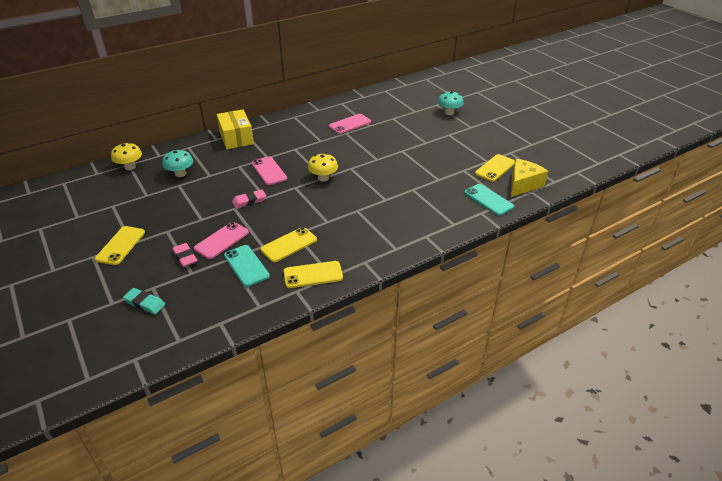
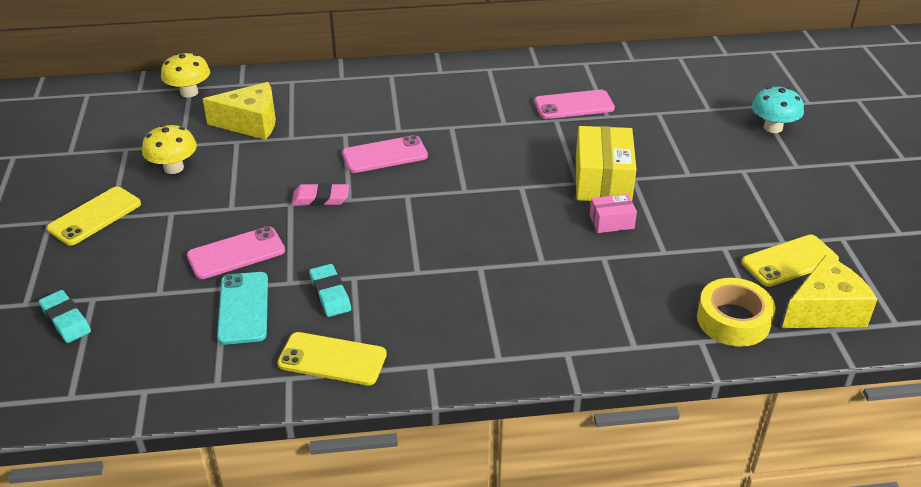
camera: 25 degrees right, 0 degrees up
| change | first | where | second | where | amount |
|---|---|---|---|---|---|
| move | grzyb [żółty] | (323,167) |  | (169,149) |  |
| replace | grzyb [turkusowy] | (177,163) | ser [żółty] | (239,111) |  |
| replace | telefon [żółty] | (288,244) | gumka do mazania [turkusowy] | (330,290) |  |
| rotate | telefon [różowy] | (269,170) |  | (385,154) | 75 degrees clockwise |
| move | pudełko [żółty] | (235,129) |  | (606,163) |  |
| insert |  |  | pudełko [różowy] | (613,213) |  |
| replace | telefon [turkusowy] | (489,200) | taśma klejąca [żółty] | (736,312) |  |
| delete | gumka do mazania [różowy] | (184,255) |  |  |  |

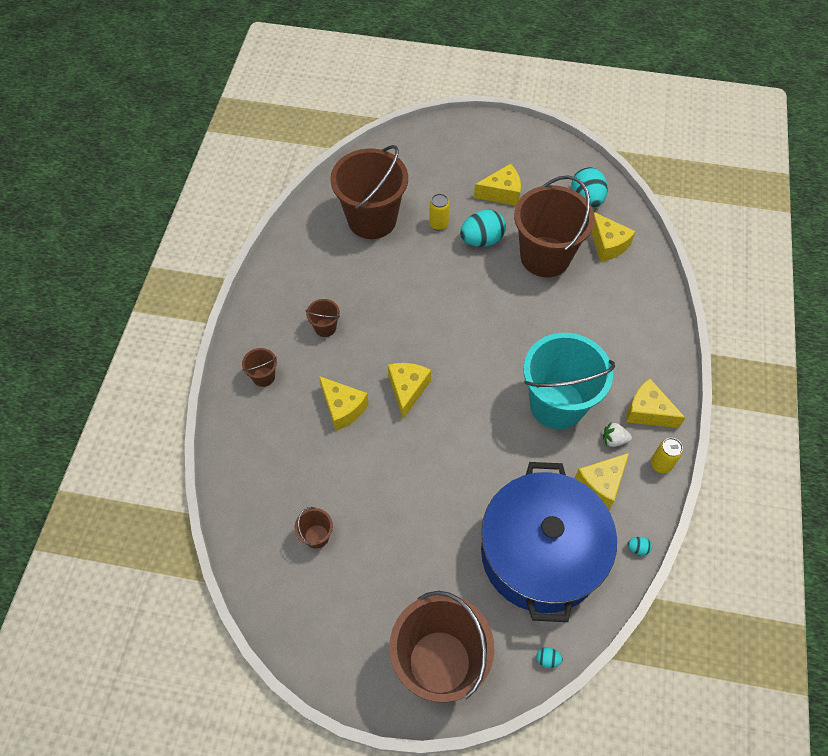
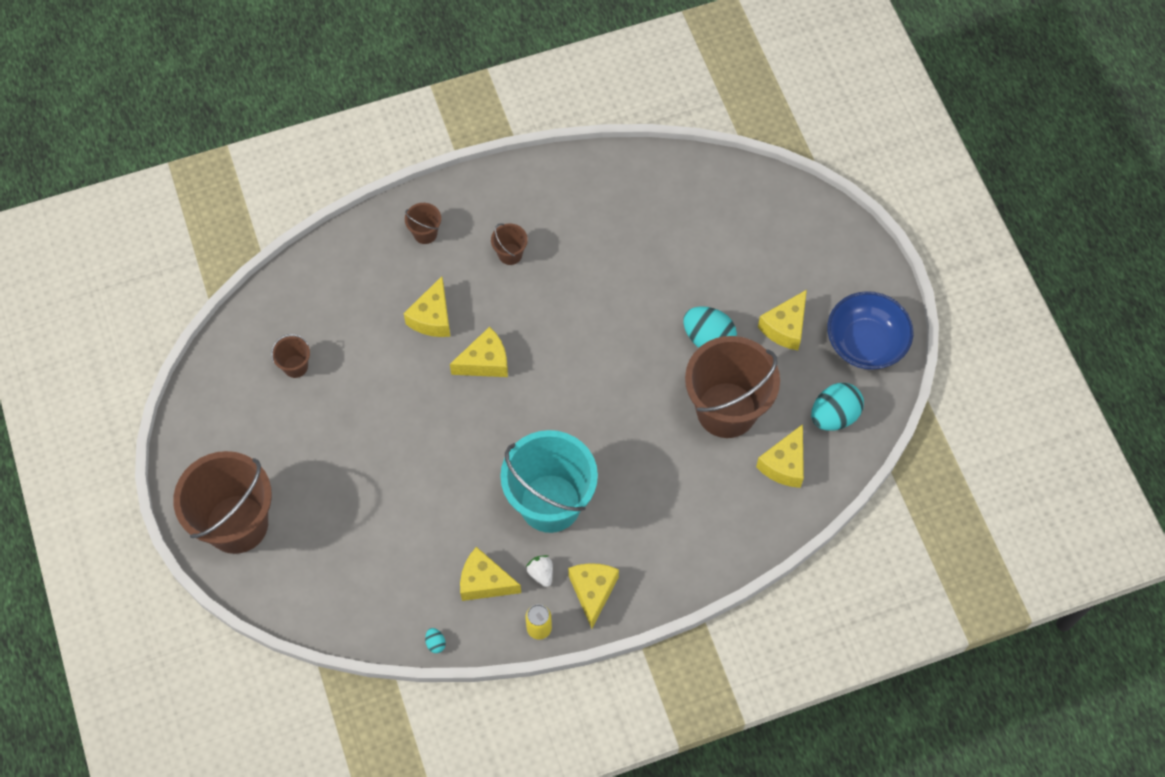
camera: 60 degrees right, 5 degrees up
| change | first | where | second | where | amount |
|---|---|---|---|---|---|
| rotate | ser [żółty] | (497,185) |  | (782,320) | 75 degrees clockwise |
| insert |  |  | miska [niebieski] | (870,330) |  |
| delete | wiadro [brązowy] | (369,192) |  |  |  |
| delete | puszka [żółty] | (439,212) |  |  |  |
| delete | garnek [niebieski] | (549,542) |  |  |  |
| delete | jajko [turkusowy] | (549,657) |  |  |  |

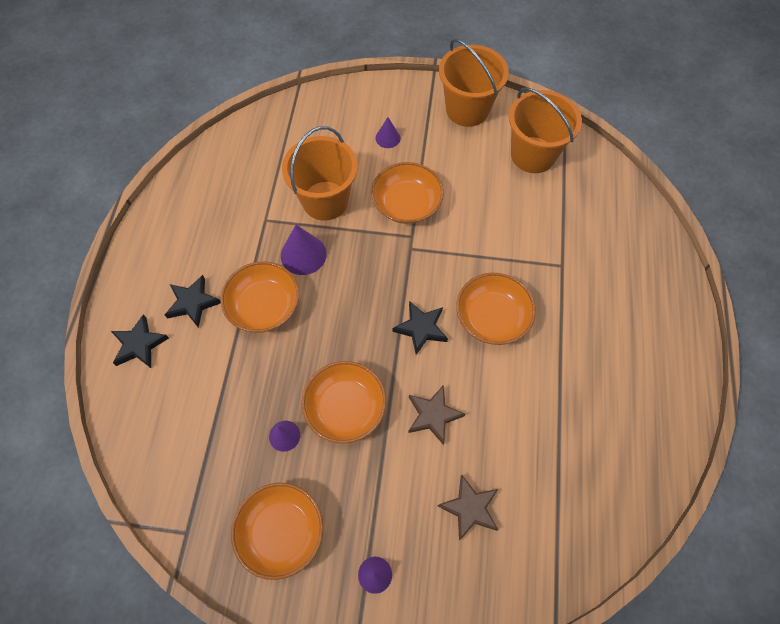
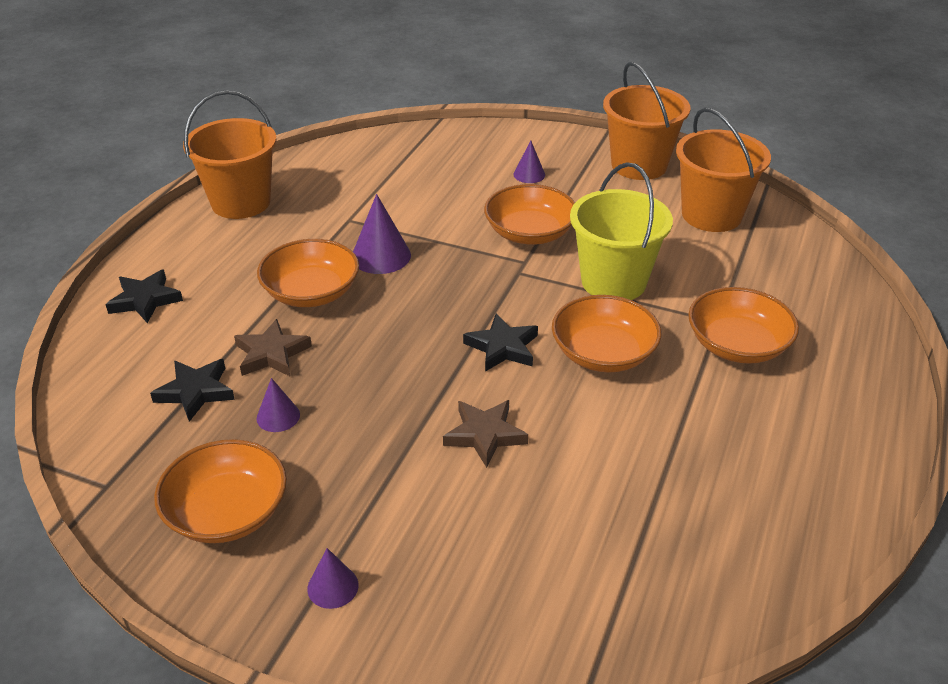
camera: 15 degrees right, 25 degrees down
| change | first | where | second | where | amount |
|---|---|---|---|---|---|
| move | gwiazda [czarny] | (193,301) |  | (192,390) |  |
| move | wiadro [pomarańczowy] | (320,173) |  | (230,154) |  |
| move | gwiazda [brązowy] | (468,508) |  | (273,347) |  |
| insert |  |  | wiadro [żółty] | (621,231) |  |
| move | miska [pomarańczowy] | (344,402) |  | (743,325) |  |

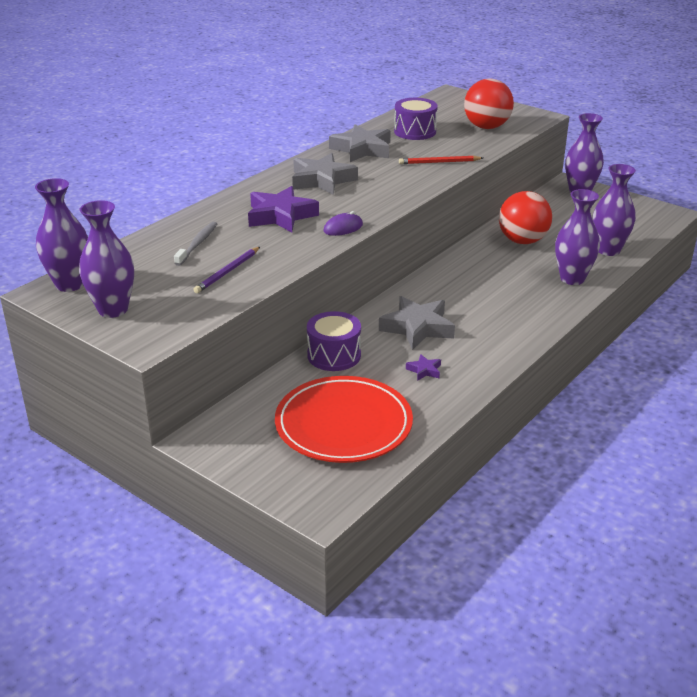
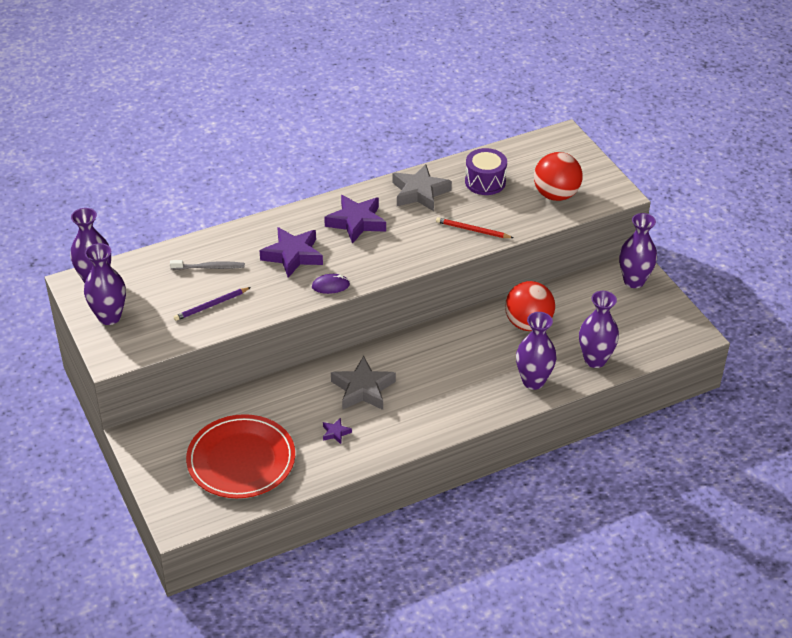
camera: 25 degrees right, 10 degrees up
| change | first | where | second | where | amount |
|---|---|---|---|---|---|
| rotate | szczoteczka do zębów [szary] | (195,244) |  | (207,265) | 45 degrees clockwise |
| recolor | gwiazda [szary] | (325,174) | gwiazda [fioletowy] | (355,219) |  |
| delete | bęben [fioletowy] | (334,341) |  |  |  |

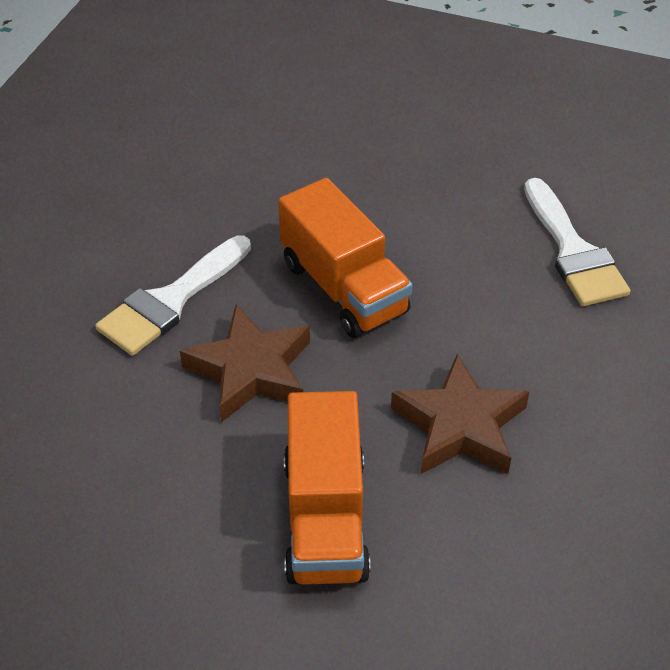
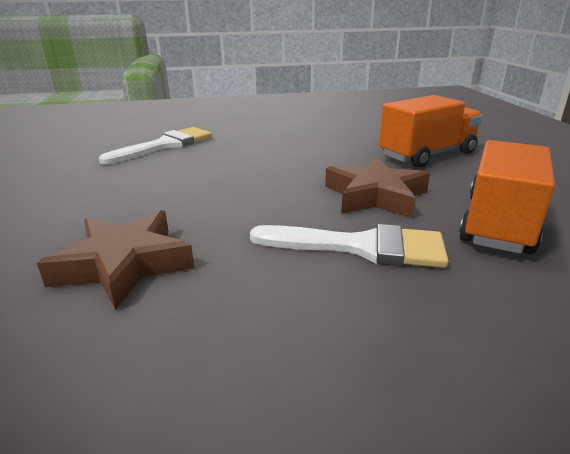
camera: 120 degrees left, 20 degrees down
| change | first | where | second | where | amount |
|---|---|---|---|---|---|
| move | gwiazda [brązowy] | (460,414) |  | (115,260) |  |
| move | ciężarówka [pomarańczowy] | (345,258) |  | (507,197) |  |

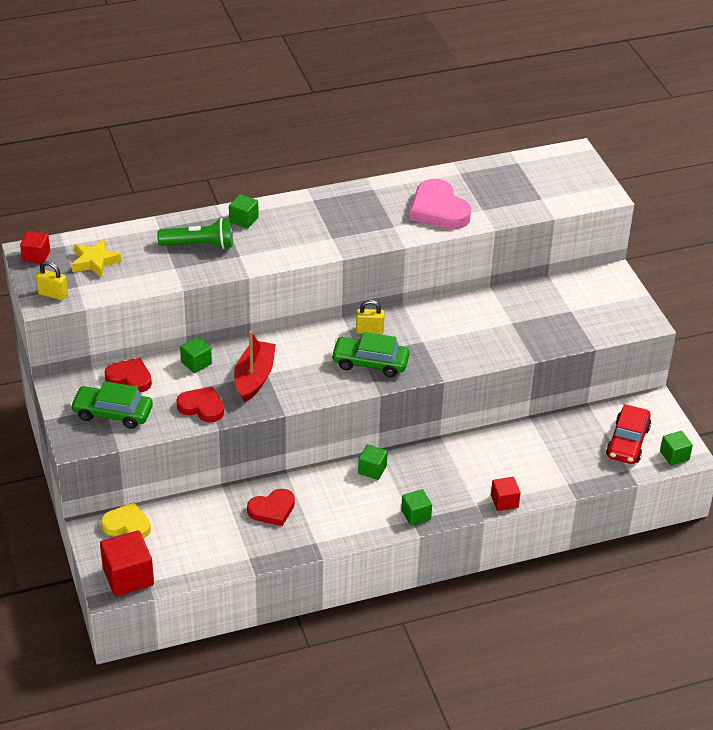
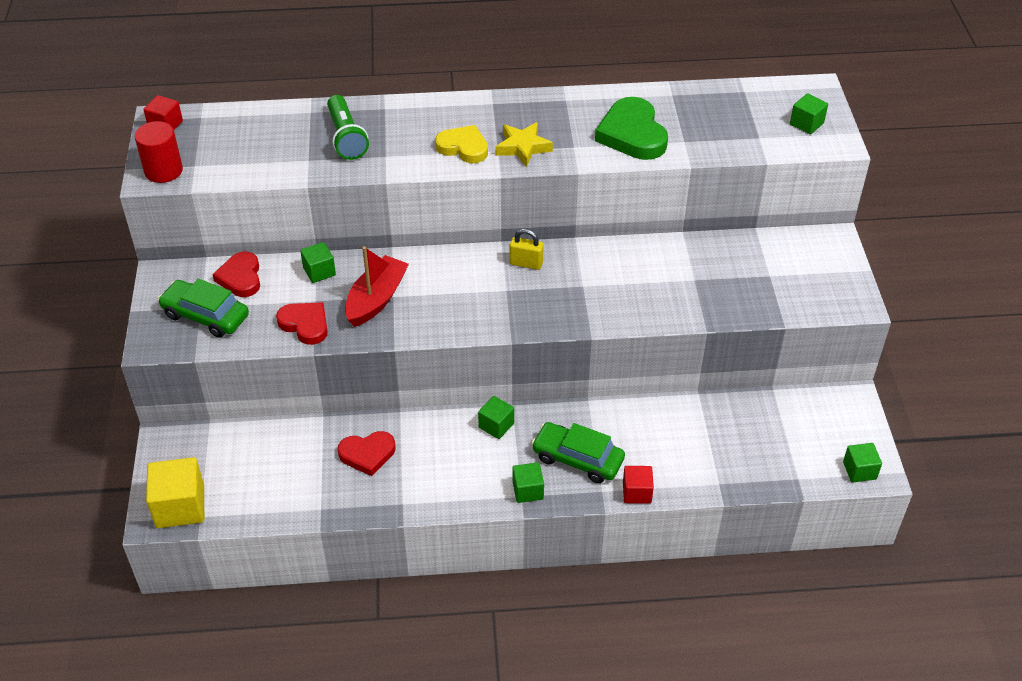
camera: 15 degrees right, 5 degrees up
| change | first | where | second | where | amount |
|---|---|---|---|---|---|
| replace | kłódka [żółty] | (52,280) | walec [czerwony] | (159,152) |  |
| recolor | sześcian [czerwony] | (127,563) | sześcian [żółty] | (175,492) |  |
| rotate | serce [czerwony] | (128,375) |  | (236,274) | 135 degrees counterclockwise |
| rotate | latarka [zielony] | (195,233) |  | (348,127) | 60 degrees clockwise |
| move | serce [żółty] | (126,520) |  | (461,144) |  |
| move | gwiazda [żółty] | (97,258) |  | (524,144) |  |
| move | samochód [zielony] | (370,354) |  | (578,452) |  |
| recolor | serce [różowy] | (440,204) | serce [zielony] | (631,128) |  |
| move | sześcian [zielony] | (244,211) |  | (809,113) |  |
| delete | samochód [czerwony] | (628,434) |  |  |  |

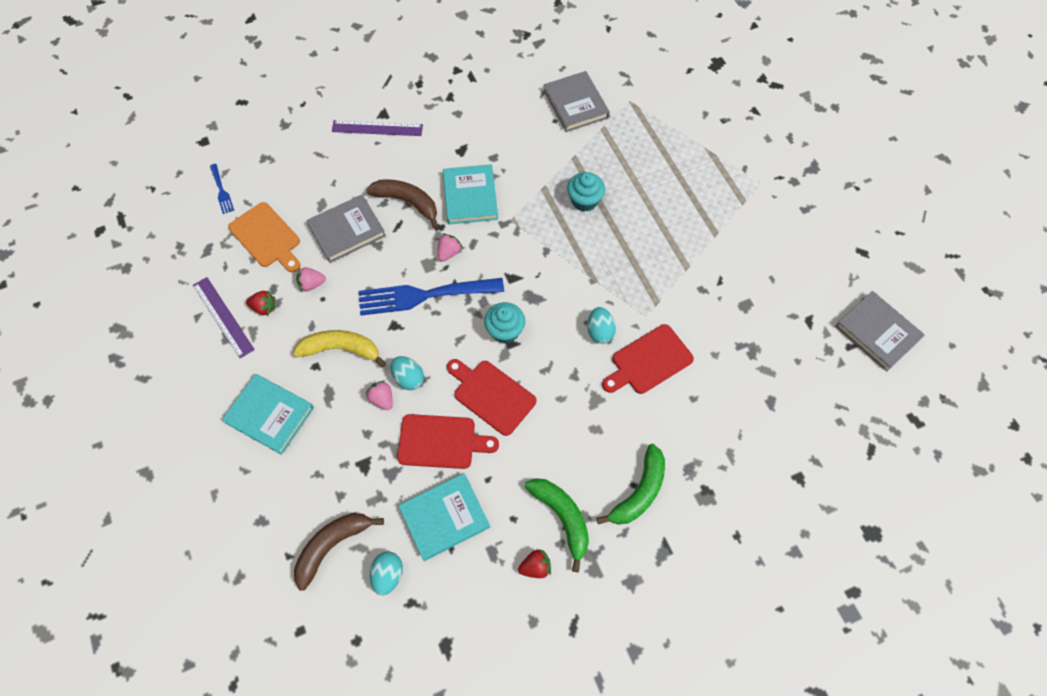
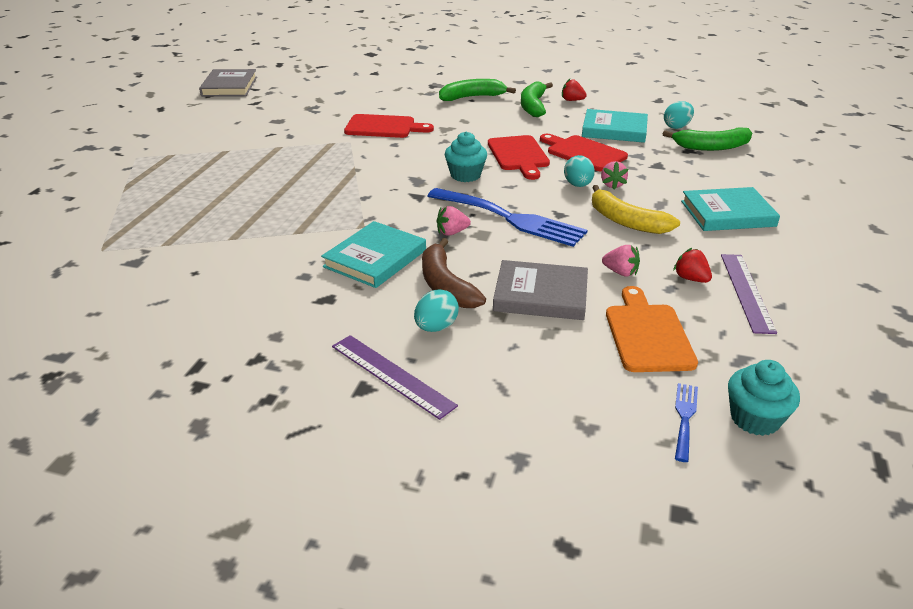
camera: 140 degrees left, 30 degrees down
| change | first | where | second | where | amount |
|---|---|---|---|---|---|
| move | jajko [turkusowy] | (601,325) |  | (436,310) |  |
| recolor | banan [brązowy] | (339,552) | banan [zielony] | (707,139) |  |
| rotate | książka [turkusowy] | (268,414) |  | (730,209) | 75 degrees counterclockwise |
| move | muffinka [turkusowy] | (586,192) |  | (764,398) |  |
| delete | książka [szary] | (577,101) |  |  |  |

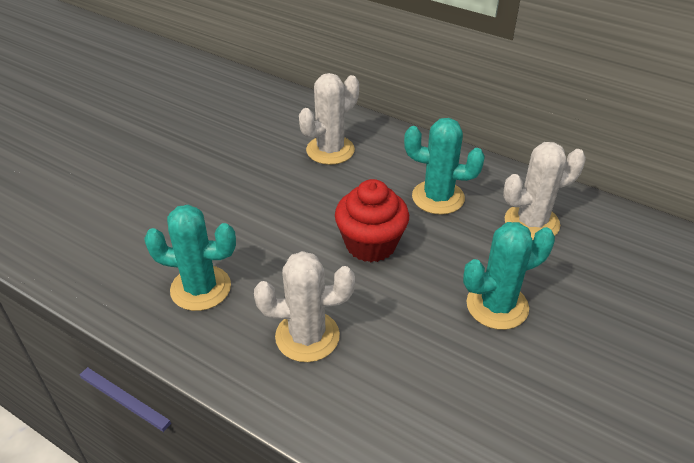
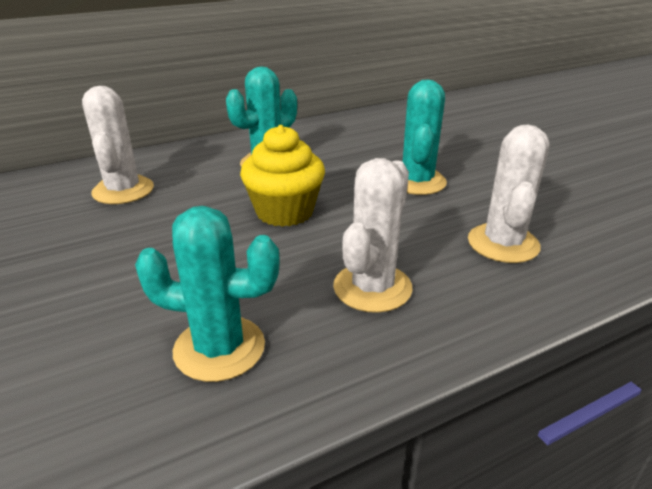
camera: 60 degrees left, 10 degrees down
| change | first | where | second | where | amount |
|---|---|---|---|---|---|
| rotate | kaktus [turkusowy] | (190,257) |  | (207,294) | 60 degrees clockwise |
| recolor | muffinka [czerwony] | (372,220) | muffinka [żółty] | (282,176) |  |
| move | kaktus [biały] | (544,191) |  | (509,194) |  |

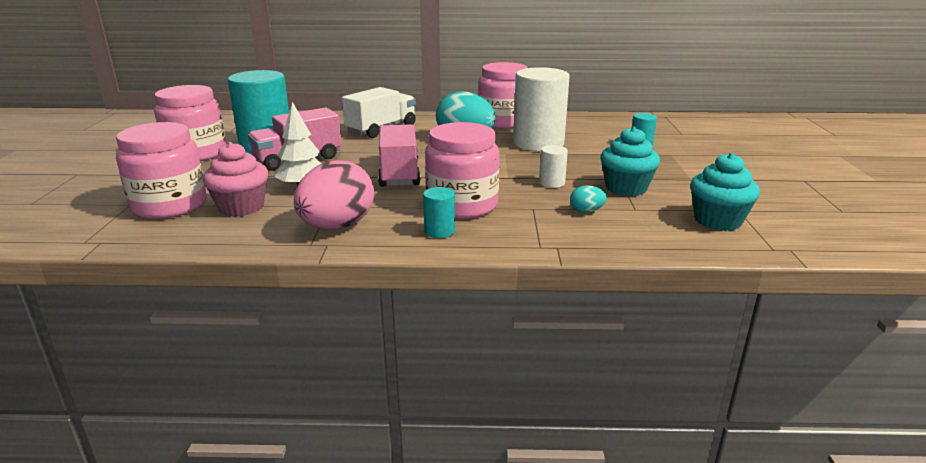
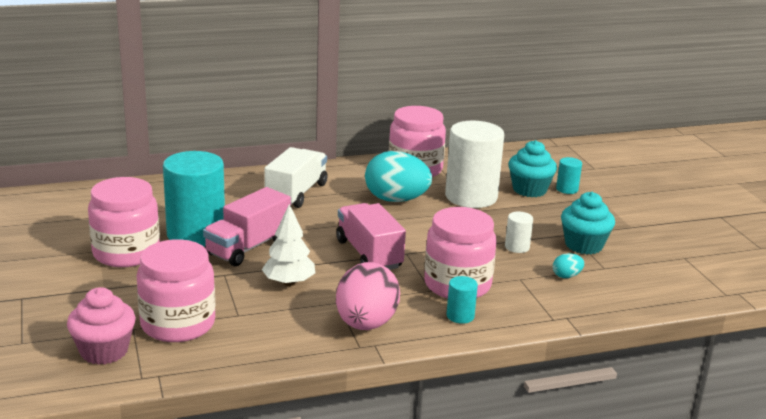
camera: 20 degrees left, 0 degrees up
| change | first | where | second | where | amount |
|---|---|---|---|---|---|
| move | muffinka [różowy] | (235,179) |  | (101,326) |  |
| move | muffinka [turkusowy] | (725,192) |  | (533,168) |  |

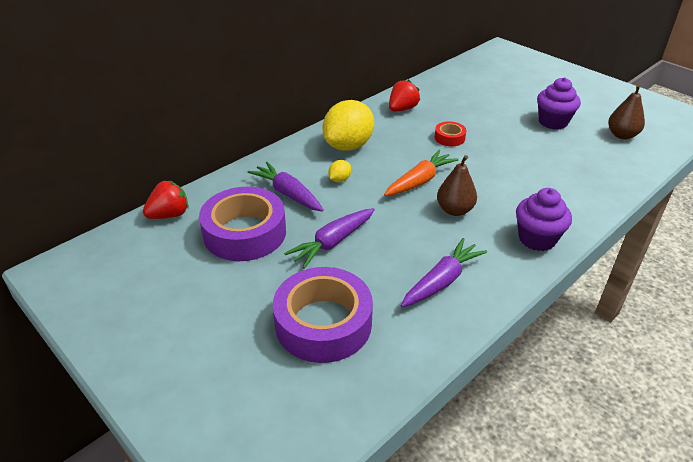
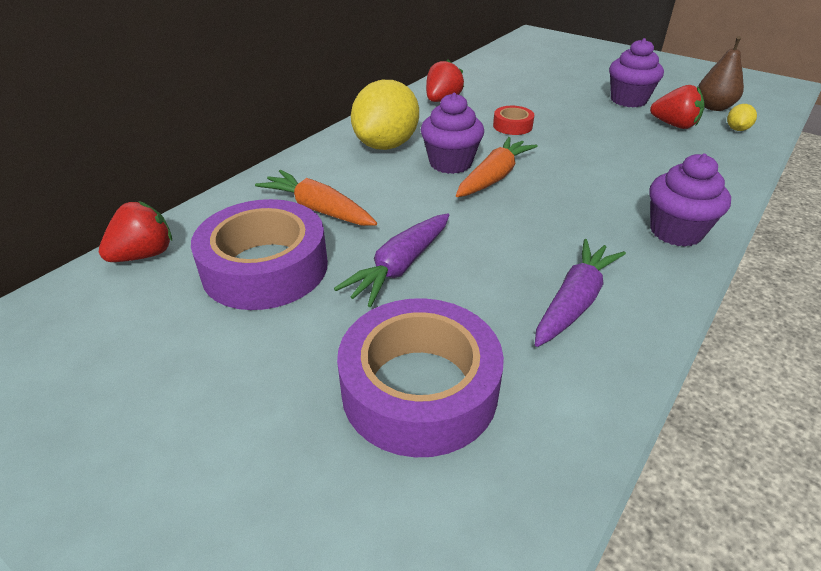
camera: 10 degrees left, 0 degrees up
| change | first | where | second | where | amount |
|---|---|---|---|---|---|
| recolor | marchewka [fioletowy] | (286,187) | marchewka [pomarańczowy] | (316,198) |  |
| insert |  |  | muffinka [fioletowy] | (452,133) |  |
| insert |  |  | truskawka [czerwony] | (677,107) |  |
| move | cytryna [żółty] | (339,171) |  | (742,117) |  |
| delete | gruszka [brązowy] | (457,185) |  |  |  |

